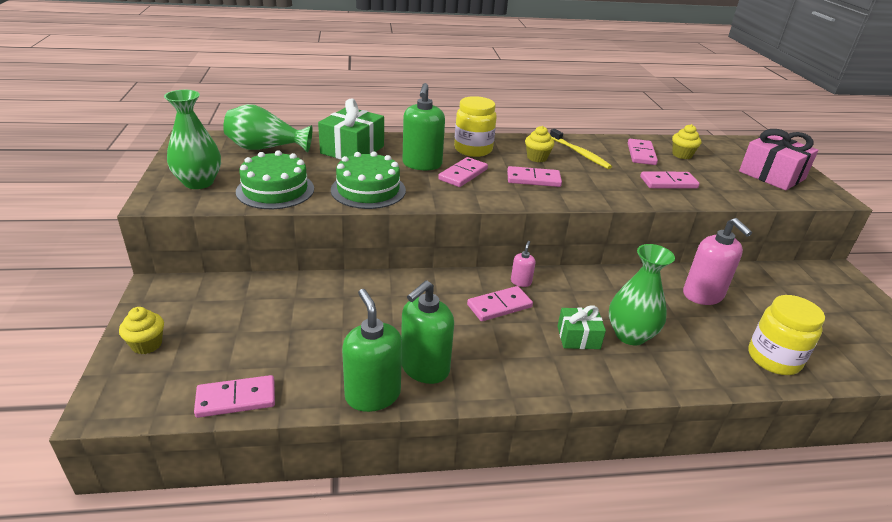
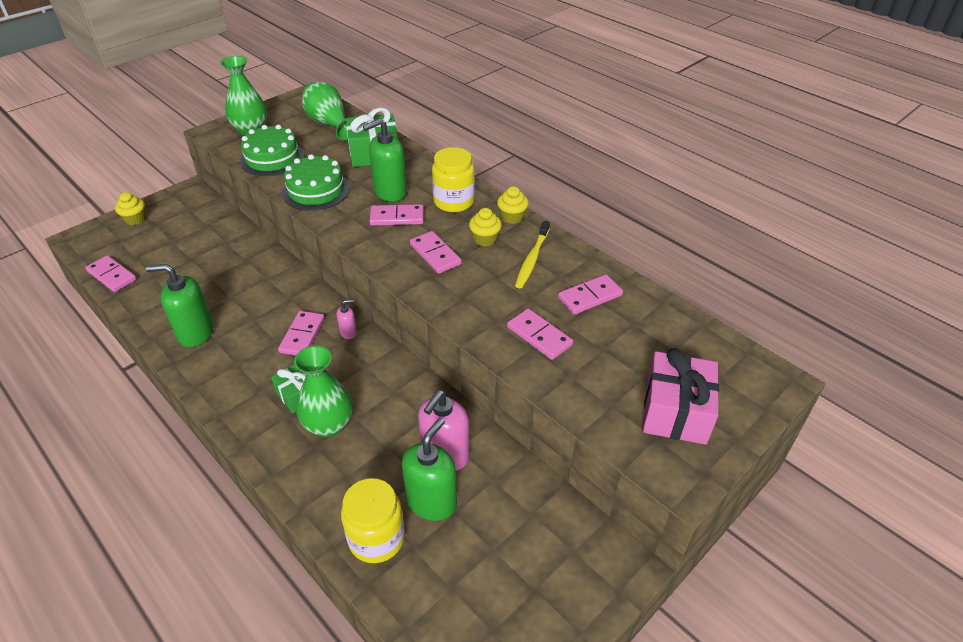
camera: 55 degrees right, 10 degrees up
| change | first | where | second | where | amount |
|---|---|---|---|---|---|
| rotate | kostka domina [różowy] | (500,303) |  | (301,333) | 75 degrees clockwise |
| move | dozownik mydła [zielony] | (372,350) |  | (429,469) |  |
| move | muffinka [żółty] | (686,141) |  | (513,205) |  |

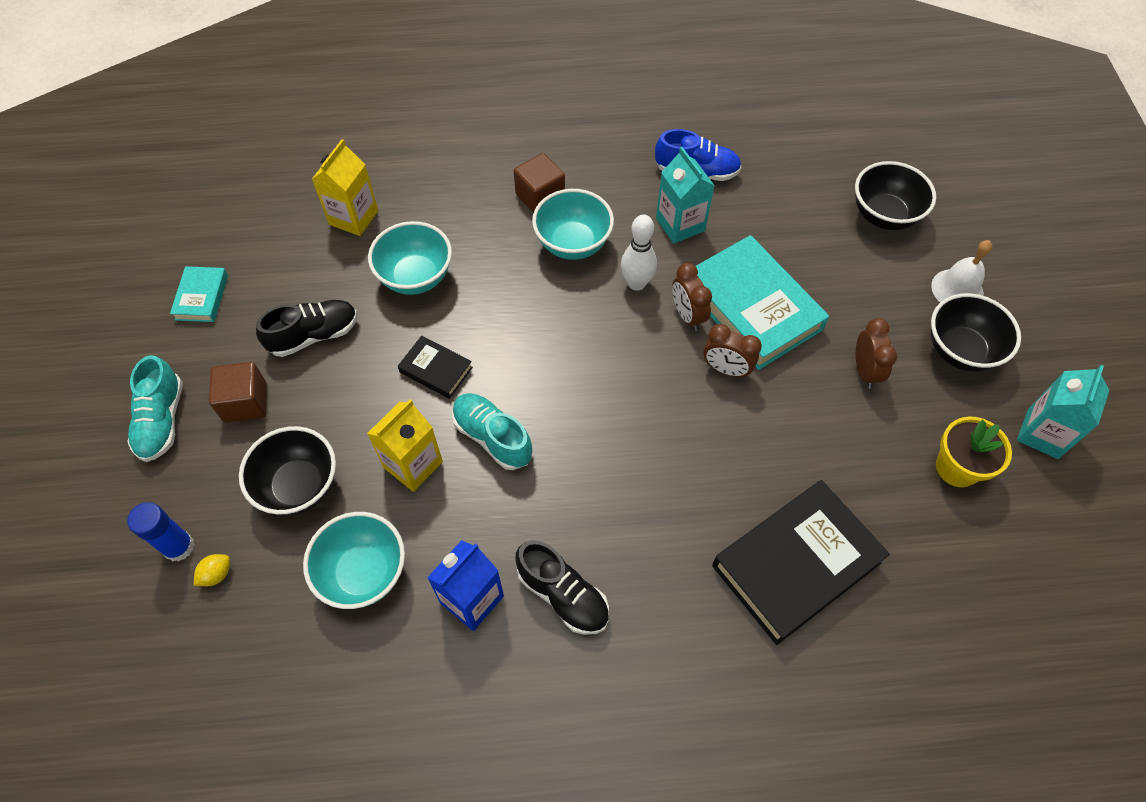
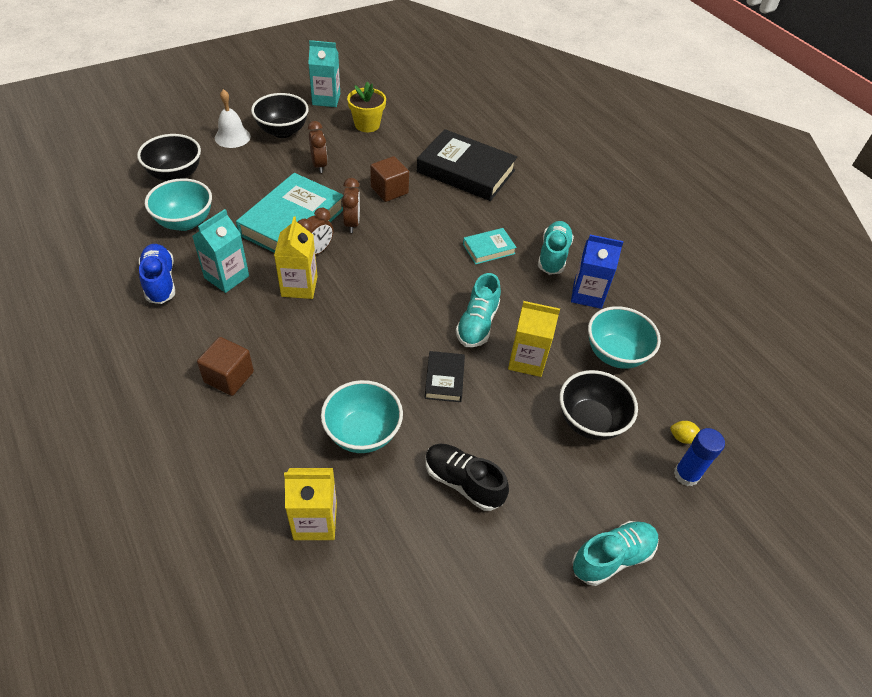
camera: 120 degrees left, 10 degrees down
| change | first | where | second | where | amount |
|---|---|---|---|---|---|
| move | miska [turkusowy] | (573,224) |  | (178,204) |  |
| replace | kręgiel [biały] | (639,253) | karton mleka [żółty] | (296,258) |  |
| rotate | budzik [brązowy] | (876,353) |  | (317,147) | 105 degrees clockwise |
| move | sześcian [brązowy] | (238,392) |  | (389,179) |  |
| move | książka [turkusowy] | (199,294) |  | (490,246) |  |
| recolor | but [czarny] | (562,587) | but [turkusowy] | (556,248) |  |

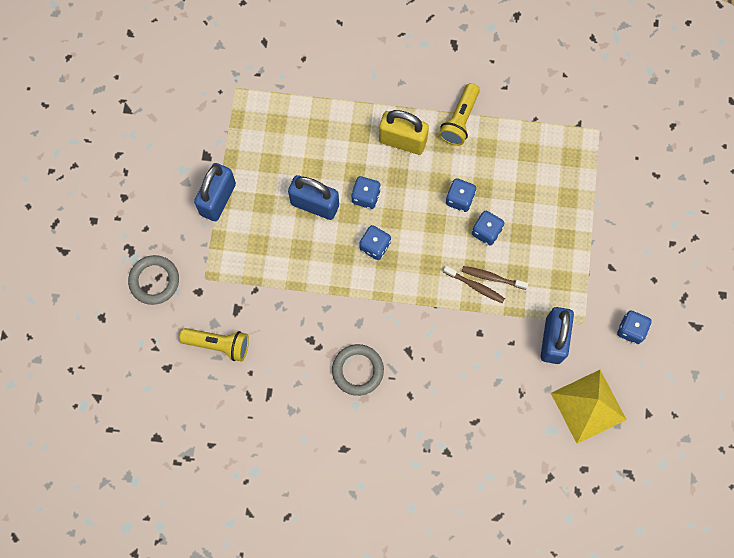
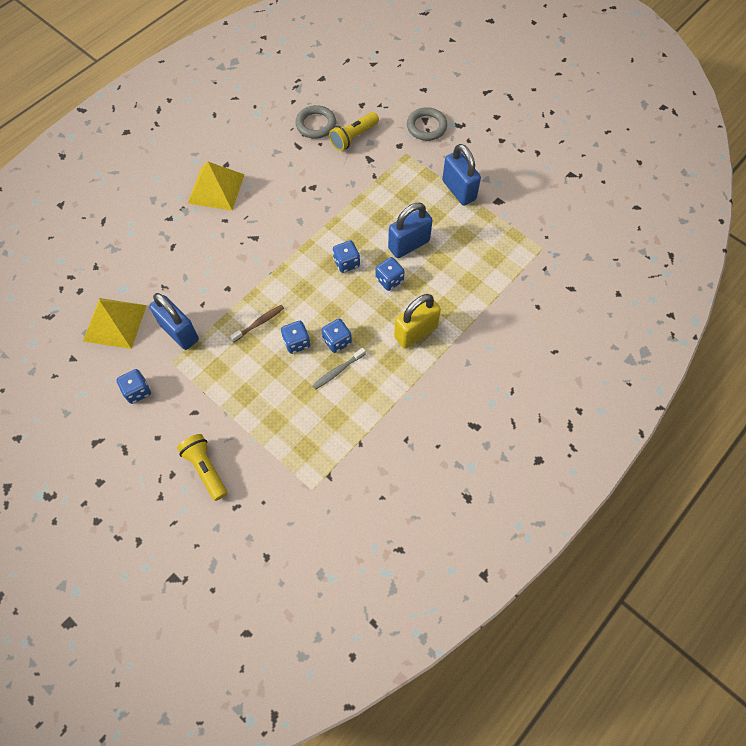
camera: 125 degrees right, 10 degrees down
| change | first | where | second | where | amount |
|---|---|---|---|---|---|
| move | latarka [żółty] | (459,114) |  | (202,467) |  |
| insert |  |  | piramida [żółty] | (216,186) |  |
| move | pierścień [szary] | (358,370) |  | (315,122) |  |
| insert |  |  | szczoteczka do zębów [szary] | (339,369) |  |
| delete | szczoteczka do zębów [brązowy] | (474,284) |  |  |  |

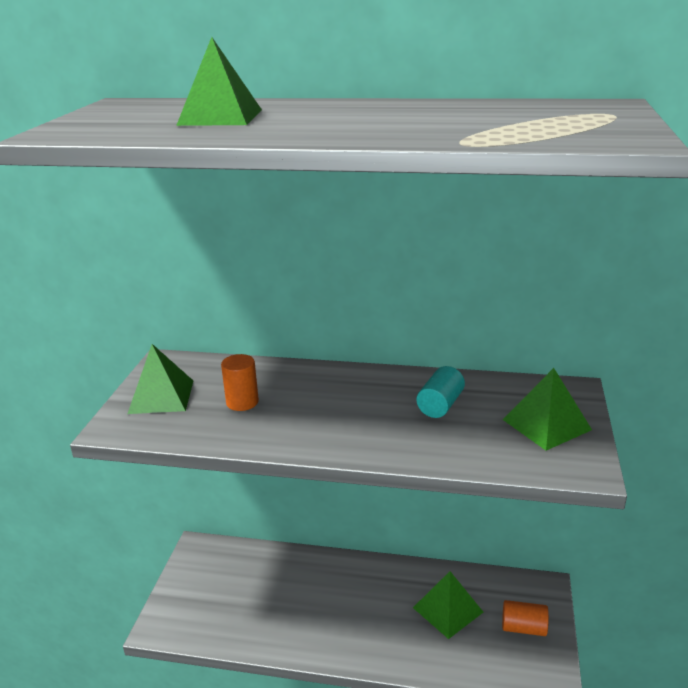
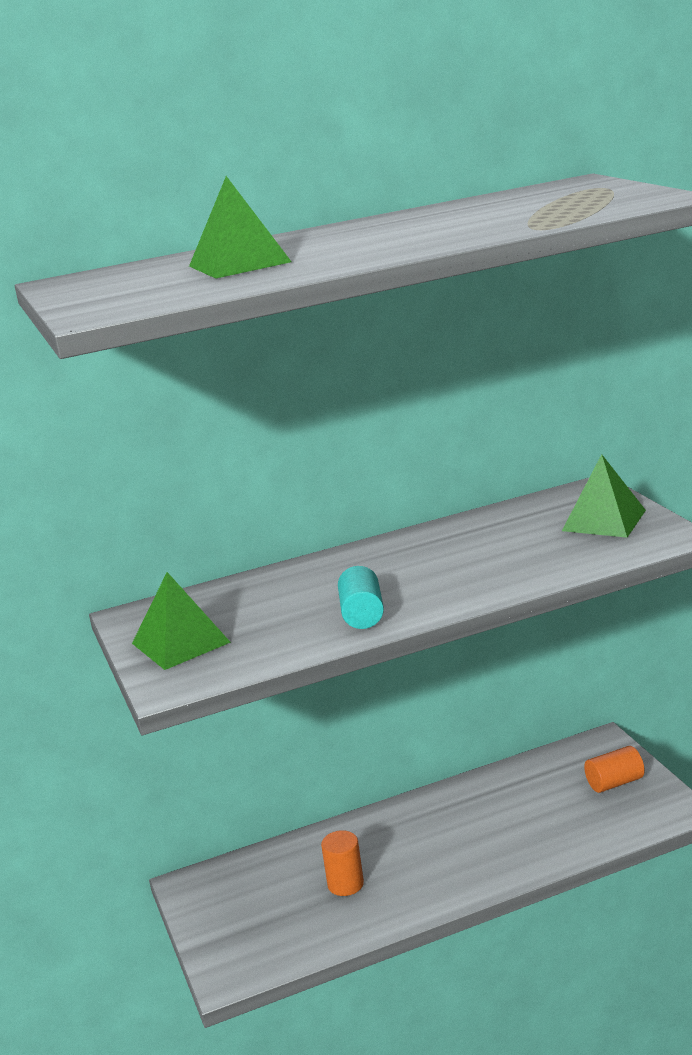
camera: 30 degrees left, 5 degrees down
| change | first | where | second | where | amount |
|---|---|---|---|---|---|
| move | walec [pomarańczowy] | (240,382) |  | (342,863) |  |
| move | walec [turkusowy] | (441,392) |  | (361,597) |  |
| delete | piramida [zielony] | (448,605) |  |  |  |

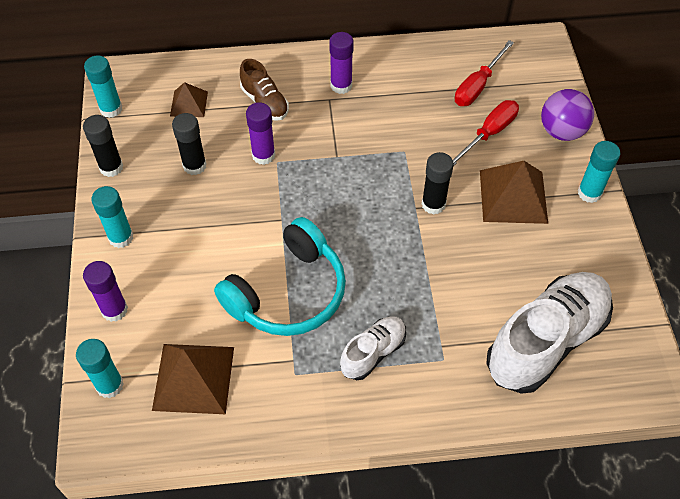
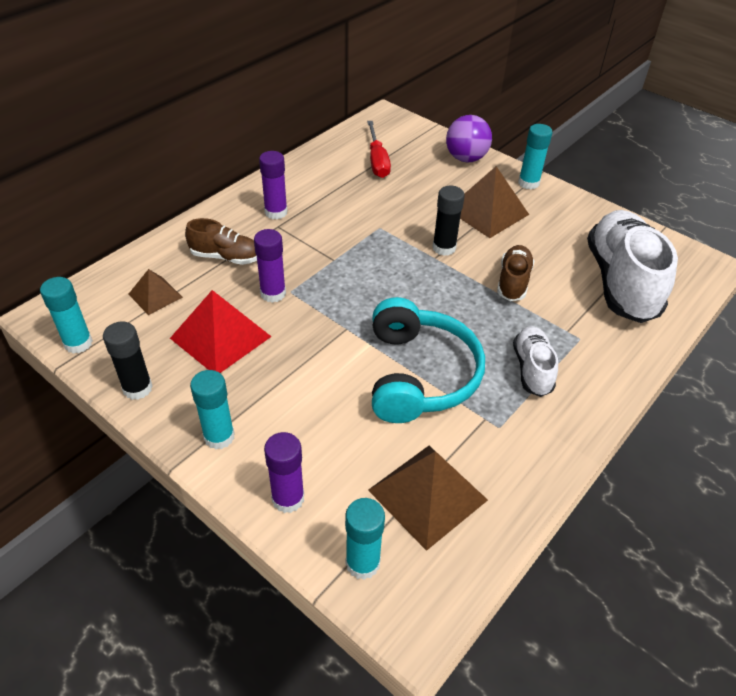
camera: 45 degrees left, 10 degrees down
| change | first | where | second | where | amount |
|---|---|---|---|---|---|
| replace | klej w sztyfcie [czarny] | (189,144) | piramida [czerwony] | (221,331) |  |
| insert |  |  | but [brązowy] | (515,273) |  |
| delete | śrubokręt [czerwony] | (486,133) |  |  |  |

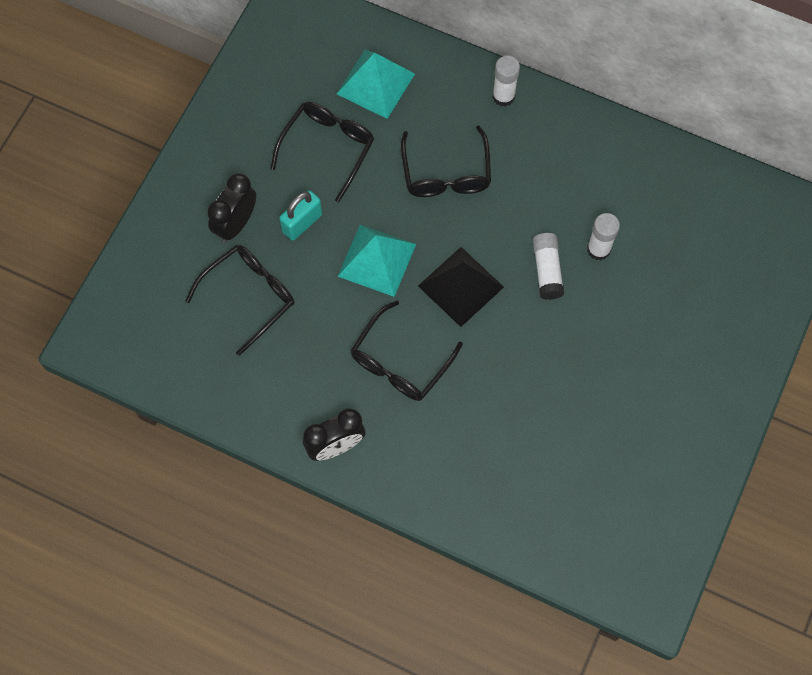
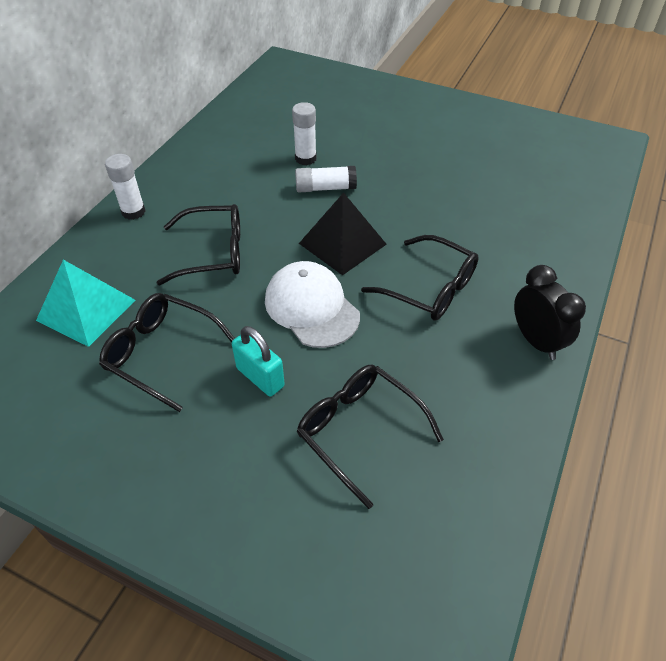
camera: 90 degrees left, 20 degrees down
| change | first | where | second | where | amount |
|---|---|---|---|---|---|
| replace | piramida [turkusowy] | (377,261) | czapka [biały] | (312,304) |  |
| delete | budzik [czarny] | (231,207) |  |  |  |

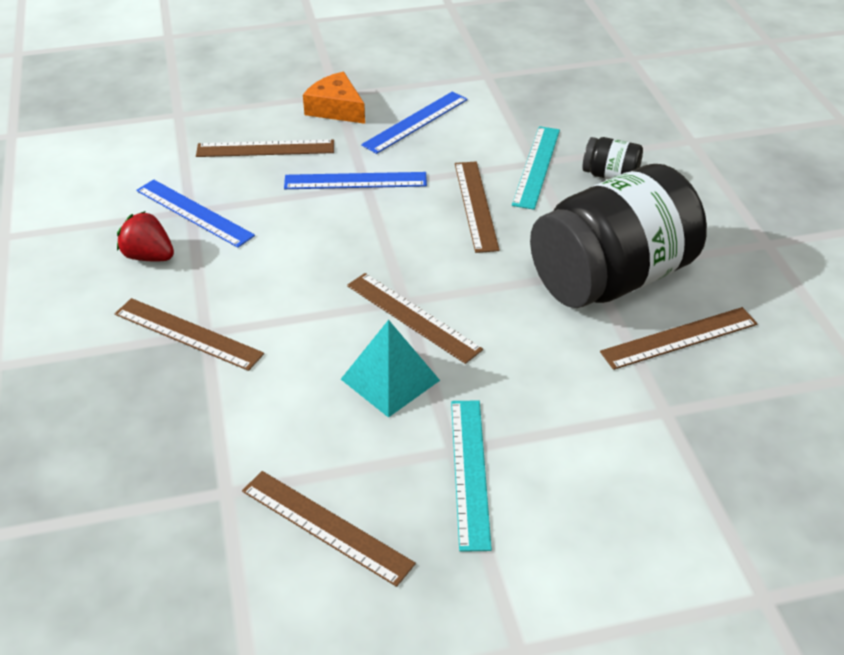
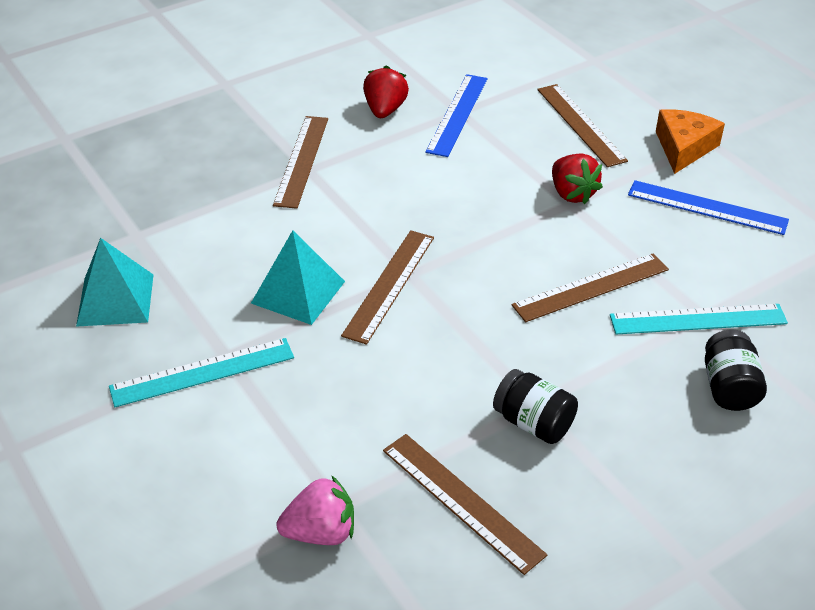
camera: 70 degrees right, 0 degrees up
| change | first | where | second | where | amount |
|---|---|---|---|---|---|
| replace | linijka [brązowy] | (329,529) | piramida [turkusowy] | (114,282) |  |
| insert |  |  | truskawka [różowy] | (315,510) |  |
| resize | słoik [czarny] | (618,236) |  | (535,406) | x0.41 |
| replace | linijka [niebieski] | (355,180) | truskawka [czerwony] | (577,178) |  |

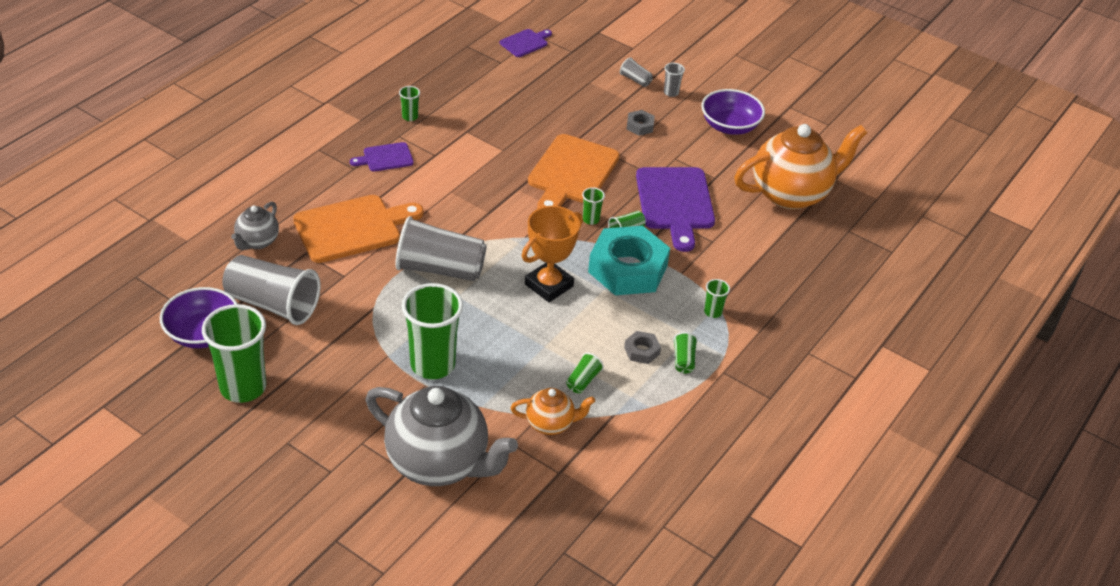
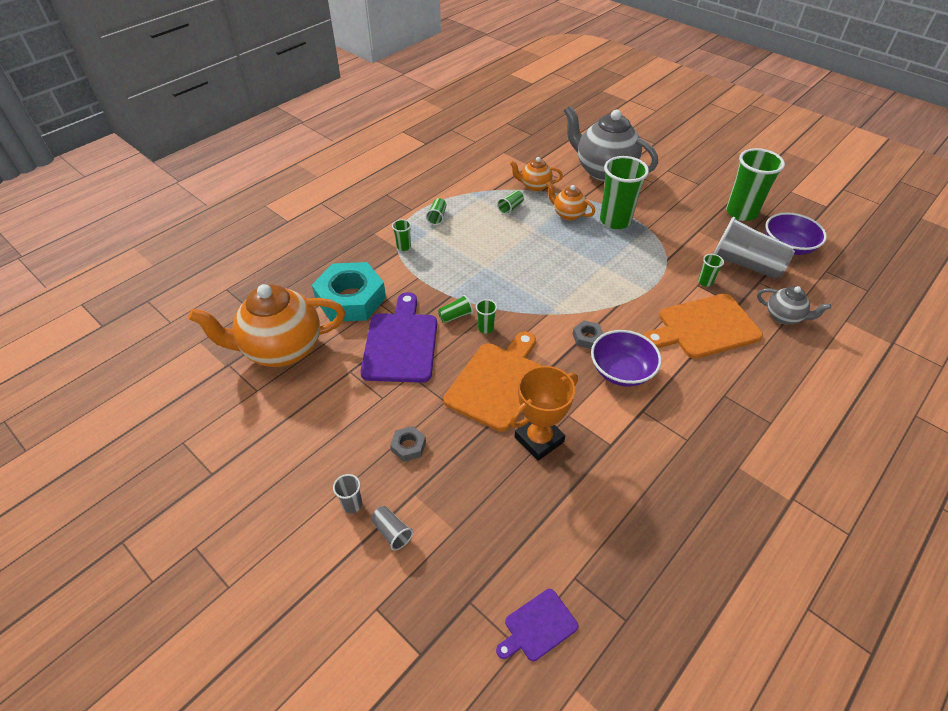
camera: 170 degrees left, 5 degrees up
| change | first | where | second | where | amount |
|---|---|---|---|---|---|
| move | nakrętka [turkusowy] | (629,260) |  | (349,292) |  |
| move | puchar [pomarańczowy] | (552,254) |  | (544,413) |  |
| insert |  |  | imbryk [pomarańczowy] | (570,201) |  |
| move | nakrętka [szary] | (642,347) |  | (588,334) |  |
| move | miska [fioletowy] | (733,112) |  | (626,358) |  |
| move | szklanka [zielony] | (409,103) |  | (711,270) |  |
| rotate | imbryk [szary] | (255,225) |  | (794,305) | 90 degrees clockwise |
| delete | deska do krojenia [fioletowy] | (382,156) |  |  |  |
| delete | szklanka [szary] | (441,248) |  |  |  |

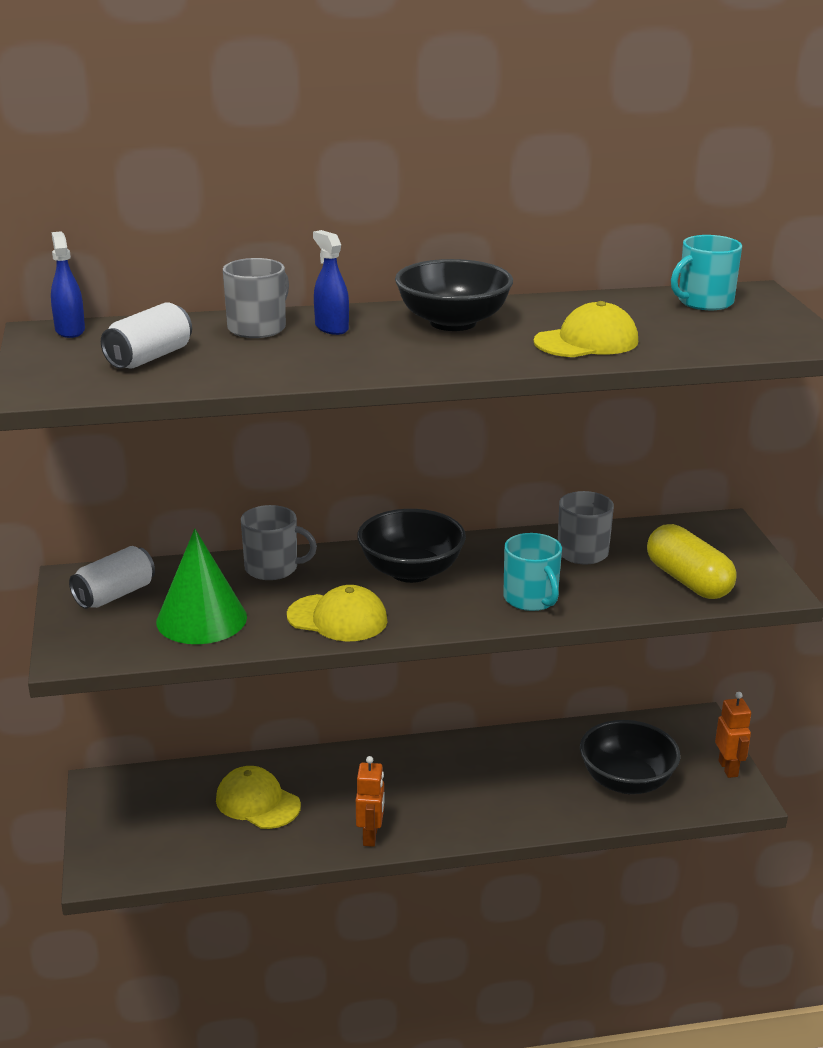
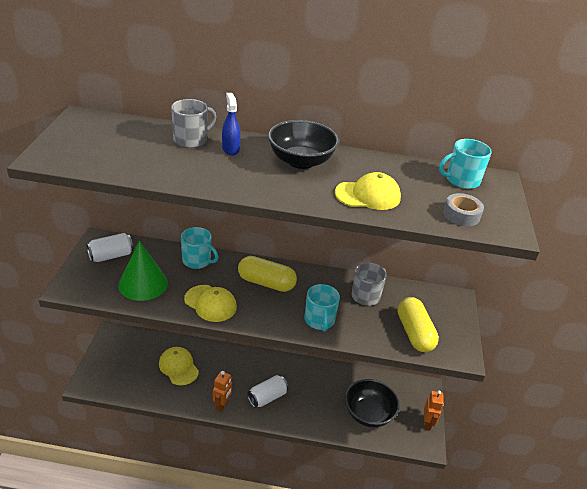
camera: 15 degrees right, 10 degrees up
| change | first | where | second | where | amount |
|---|---|---|---|---|---|
| recolor | kubek [szary] | (279,542) | kubek [turkusowy] | (200,248) |  |
| replace | miska [czarny] | (411,546) | kapsułka [żółty] | (267,274) |  |
| move | puszka [biały] | (146,335) |  | (267,391) |  |
| insert |  |  | taśma klejąca [szary] | (463,209) |  |
| delete | spryskiwacz [niebieski] | (68,284) |  |  |  |

